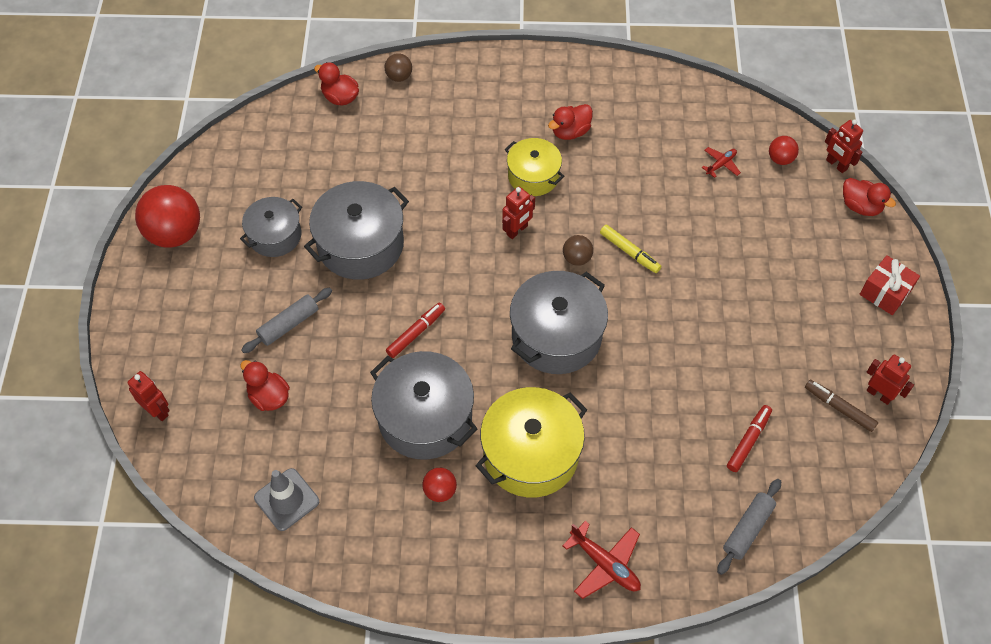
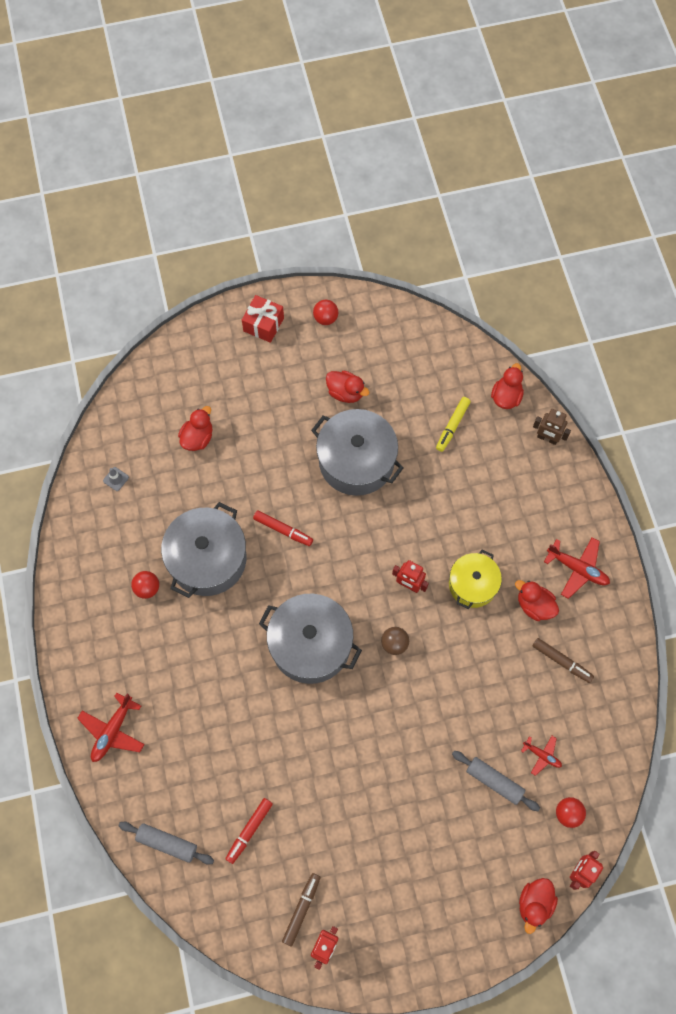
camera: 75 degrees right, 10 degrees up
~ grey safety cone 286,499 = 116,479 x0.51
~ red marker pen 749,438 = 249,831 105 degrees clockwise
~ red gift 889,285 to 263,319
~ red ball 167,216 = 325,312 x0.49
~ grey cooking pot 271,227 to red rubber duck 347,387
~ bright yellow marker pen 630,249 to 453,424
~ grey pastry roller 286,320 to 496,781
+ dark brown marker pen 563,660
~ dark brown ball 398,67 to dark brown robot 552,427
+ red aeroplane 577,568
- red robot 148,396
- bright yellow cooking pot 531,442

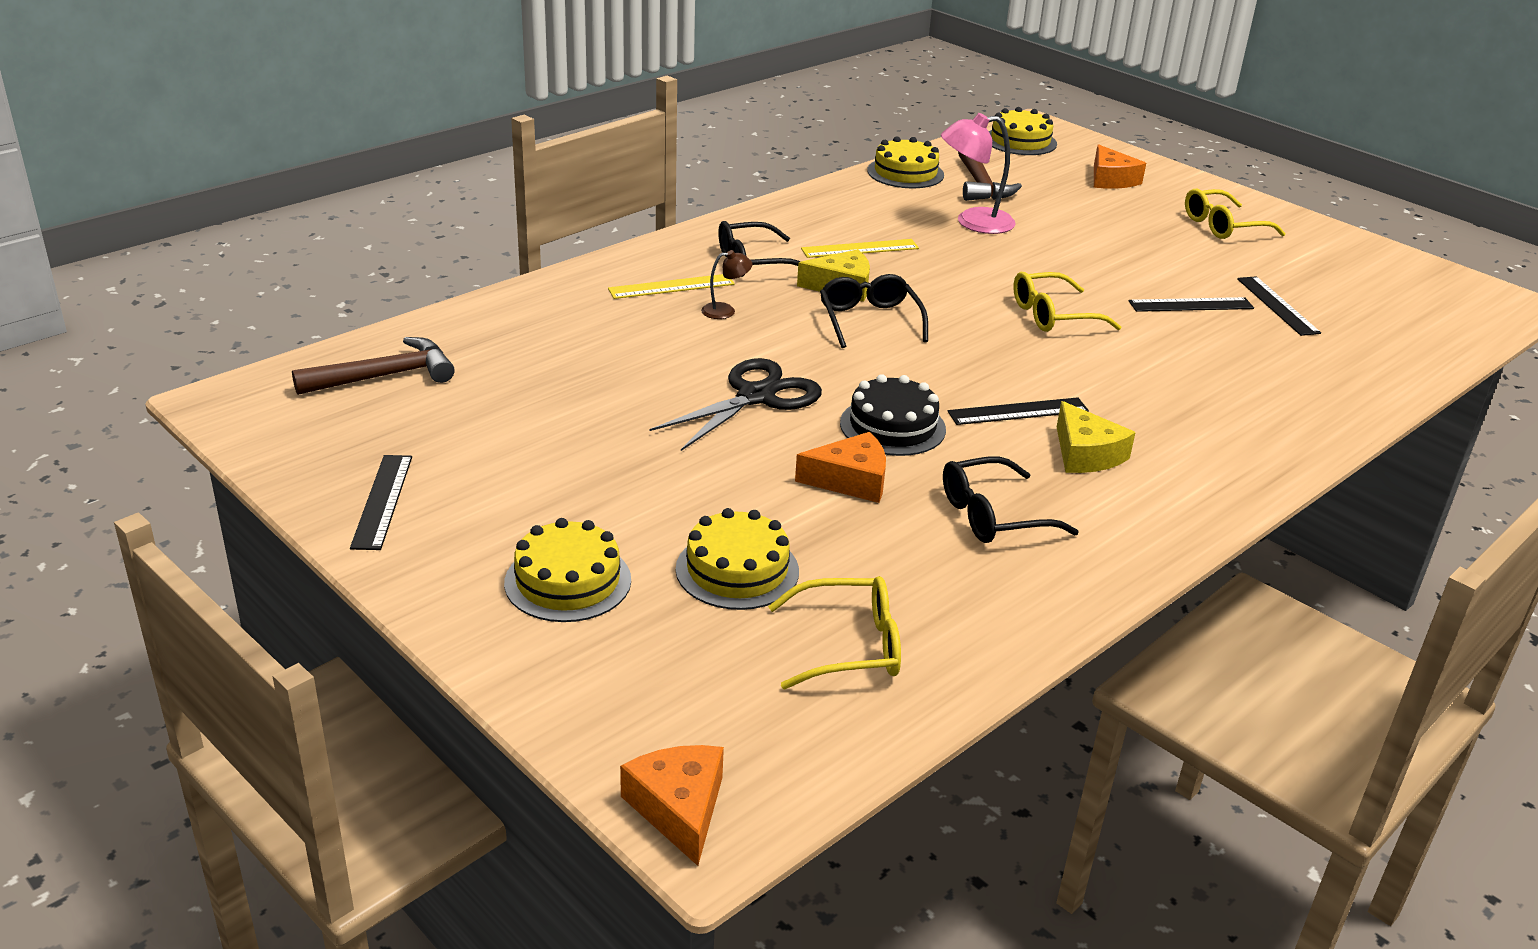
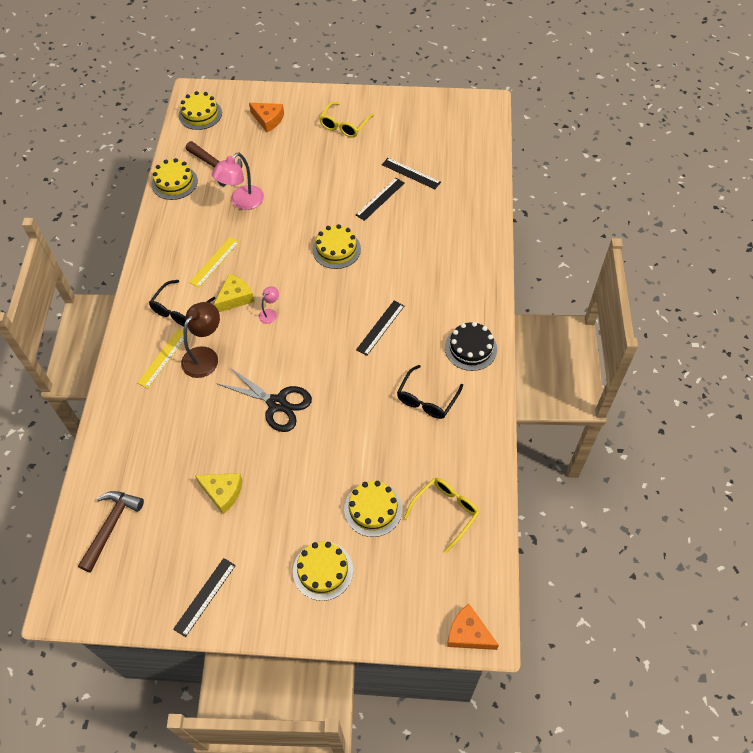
camera: 40 degrees left, 25 degrees up
~ jet-black measuring stick 381,502 = 204,597 75 degrees clockwise
~ dark brown reading lamp 727,284 = 200,340 x1.96
~ bright yellow cheese wedge 1096,437 to 218,493
~ jet-black pair of scissors 735,404 = 264,399 120 degrees clockwise
~ jet-black spectacles 874,311 to rosy reading lamp 269,305
~ bright yellow spectacles 1067,302 to bright yellow gateau 336,246
~ jet-black gateau 893,415 to 471,346
- orange-coloured cheese wedge 840,467

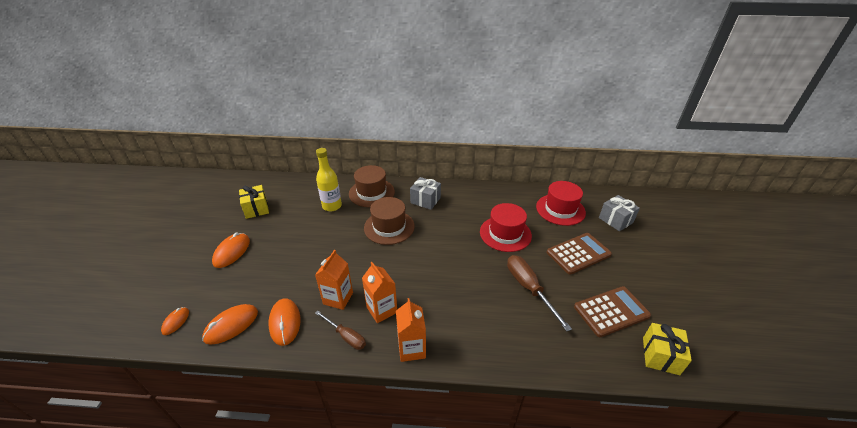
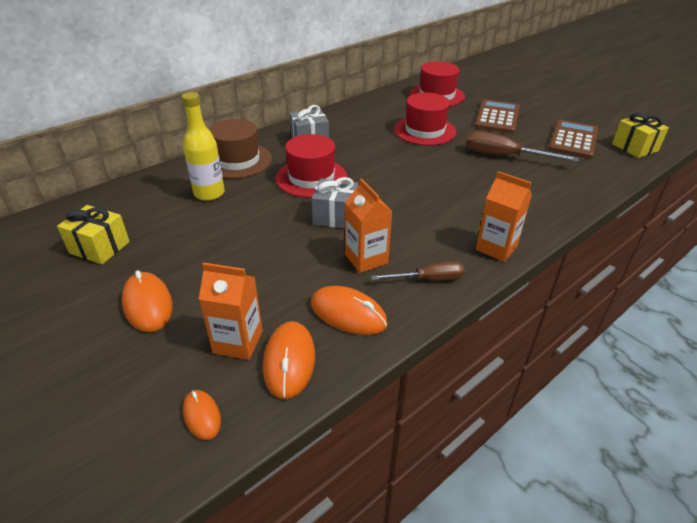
camera: 45 degrees left, 0 degrees up
~ orange-coloured juice carton 379,292 to 231,311
~ dark brown tall hat 389,221 to red tall hat 311,166
~ grey gift 619,213 to 335,202

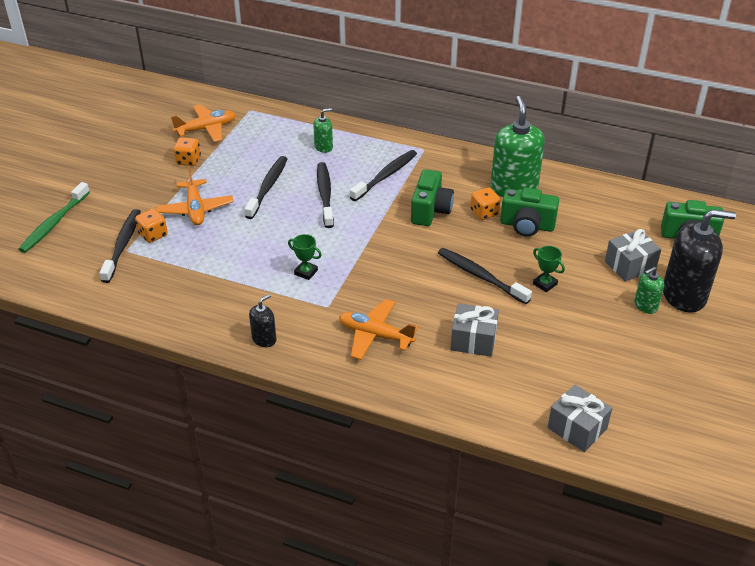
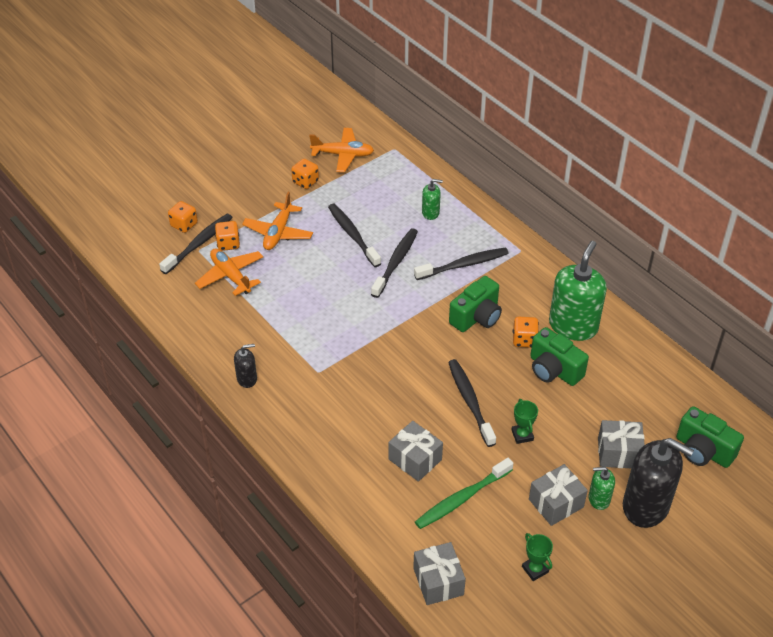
camera: 30 degrees right, 5 degrees up
+ orange-coloured die 183,217
~ orange-coloured aeroplane 378,329 to 229,272
~ jet-black tooth brush 266,187 = 354,235 75 degrees counterclockwise
~ emerald tooth brush 54,217 to 464,493
~ emerald award cup 305,257 to 537,557
+ grey gift 558,495

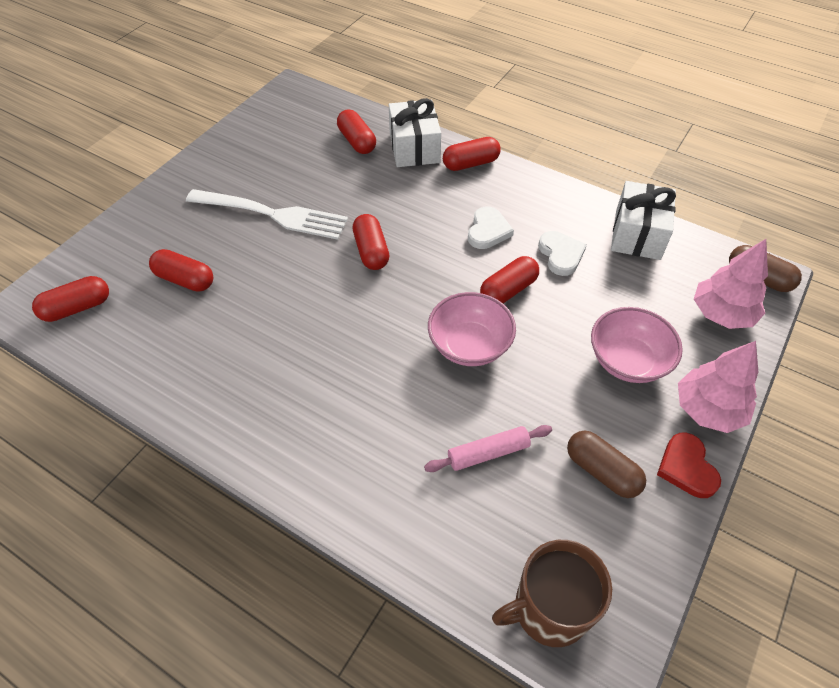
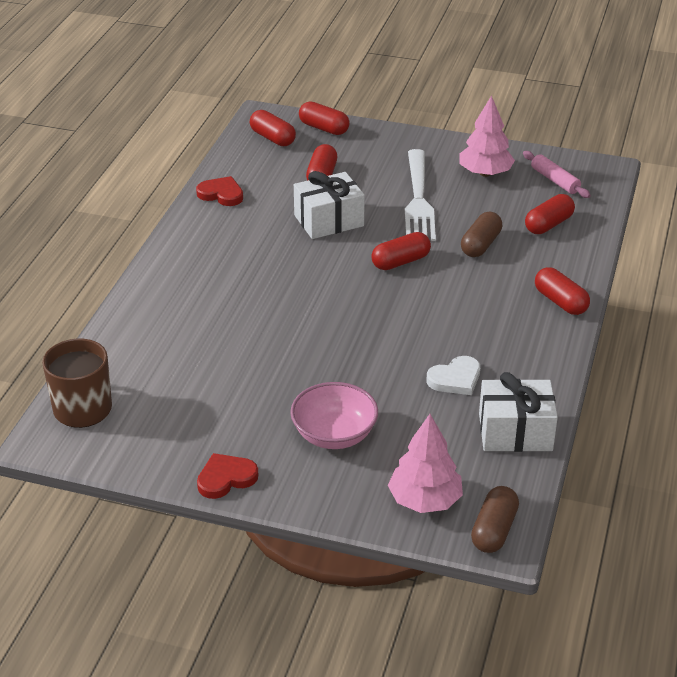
camera: 75 degrees right, 15 degrees down
+ red love heart 219,191
~ pure white gift 415,132 to 329,205
~ red pill 509,279 to 324,118
~ rosy fir tree 718,387 to 487,136
~ dark brown pill 606,464 to 481,234
~ rosy pastry roller 488,448 to 557,174
- rosy serving bowl 472,329
- pure white love heart 491,227

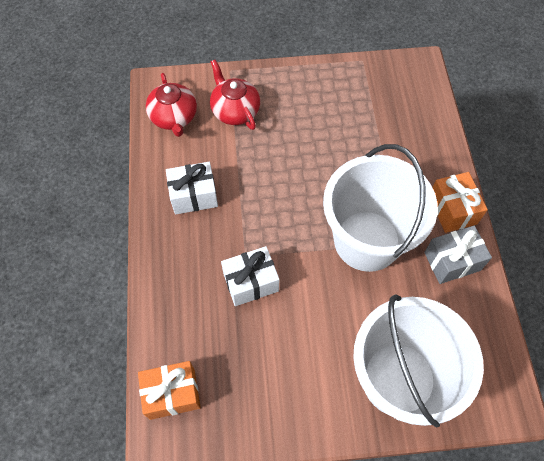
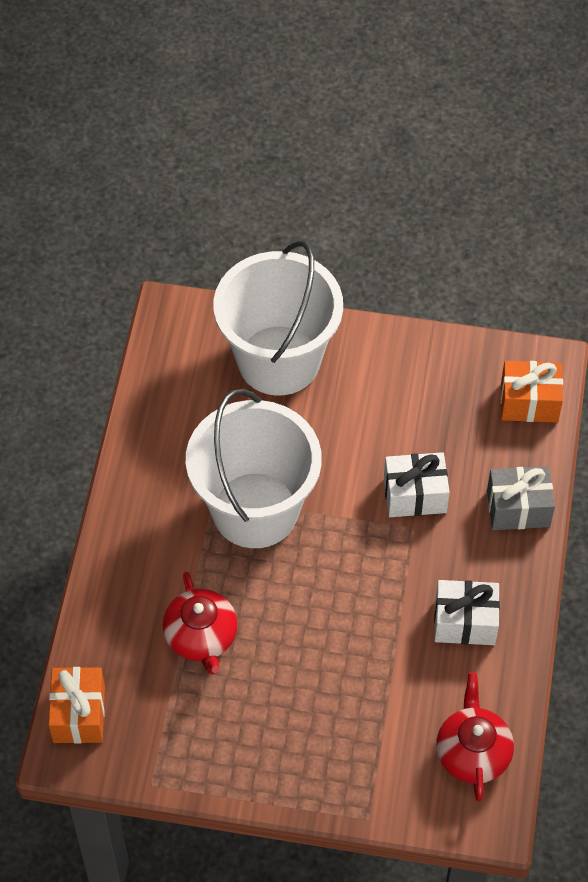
camera: 165 degrees left, 5 degrees down
~ orange-coloured gift 460,202 to 76,705
~ red teapot 235,95 to 200,623
~ grey gift 458,255 to 521,498

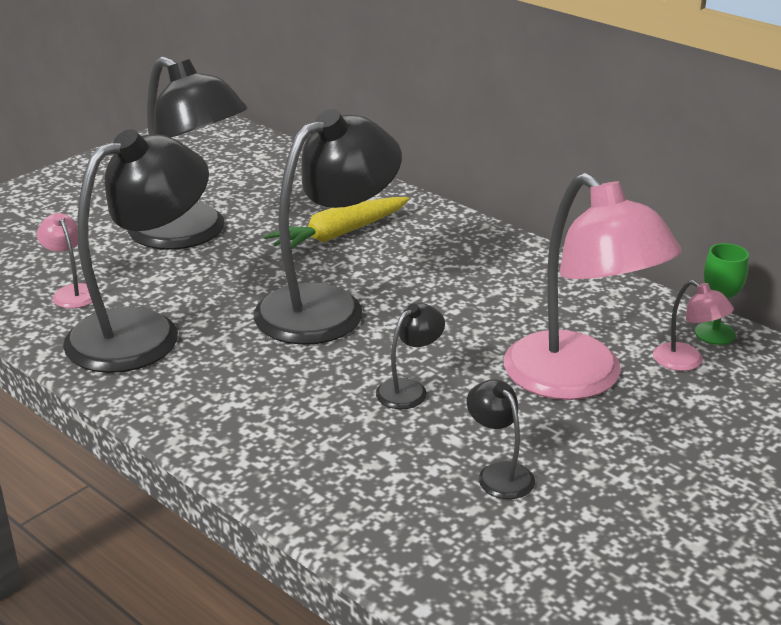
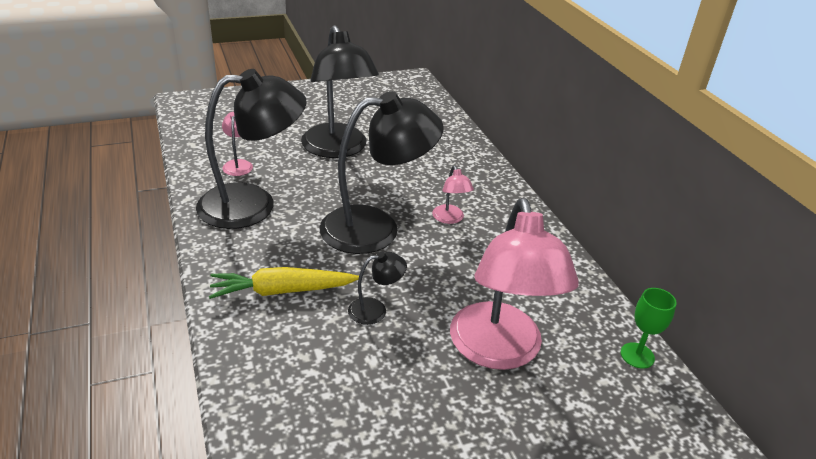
camera: 25 degrees right, 5 degrees up
~ bright yellow carrot 336,223 to 284,283
~ rosy reading lamp 693,325 to 453,195
- jet-black reading lamp 501,439

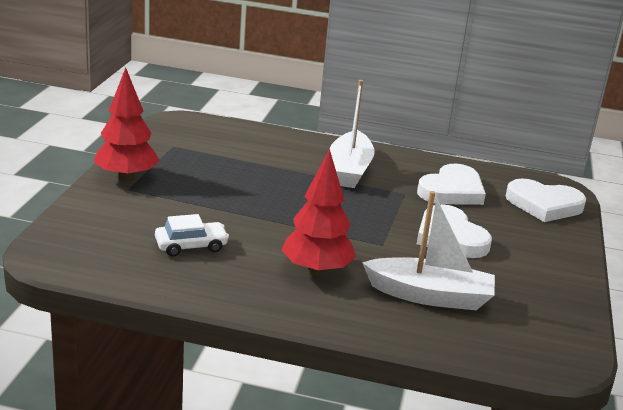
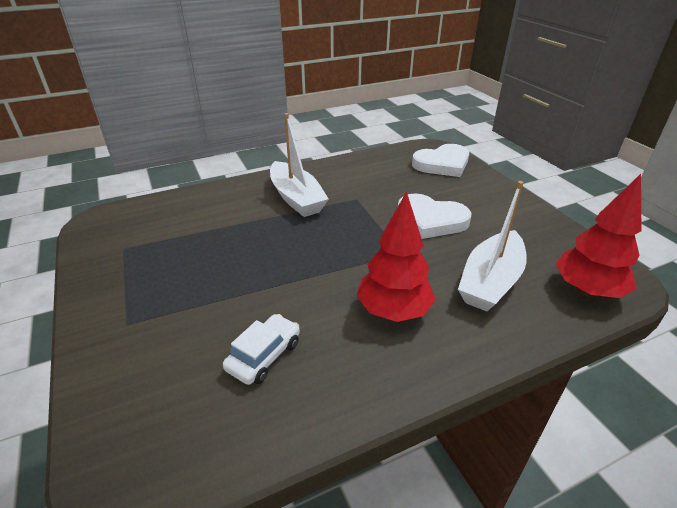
camera: 35 degrees left, 10 degrees up
~ pure white boat 428,250 = 492,246 150 degrees clockwise
~ red fir tree 126,124 to 598,236
- pure white love heart 451,184

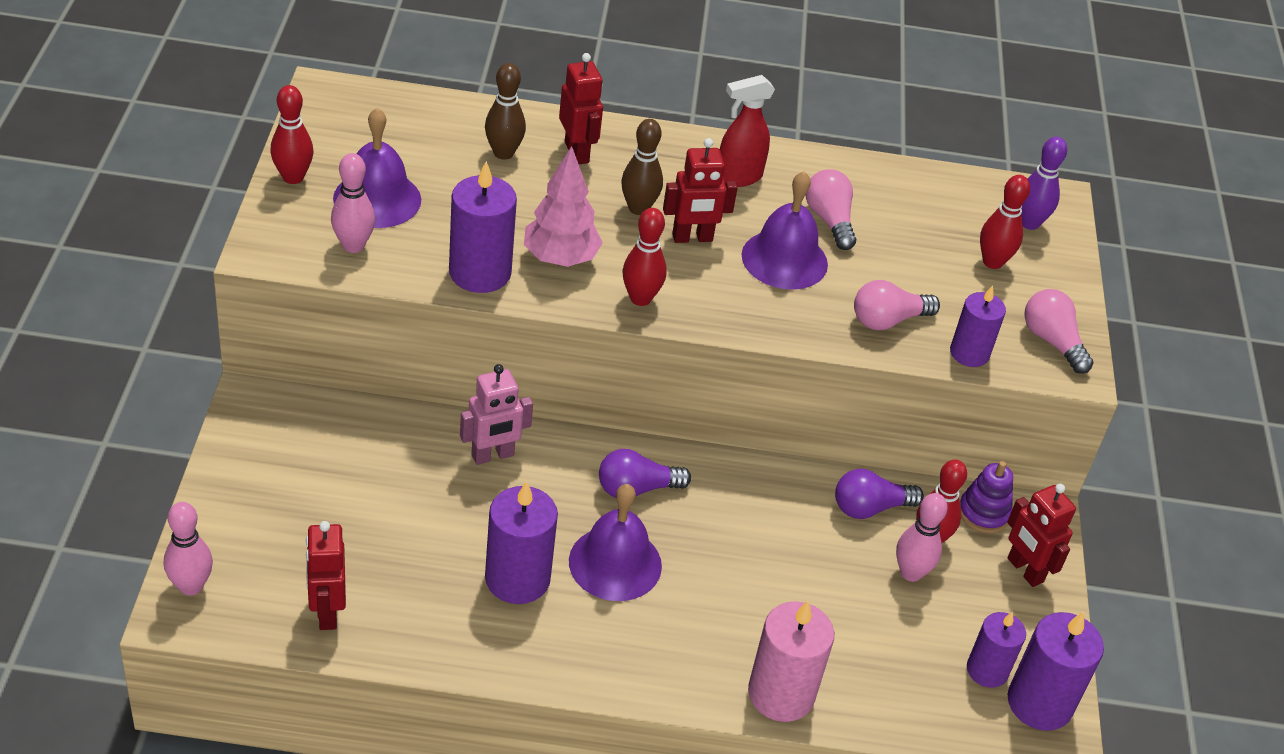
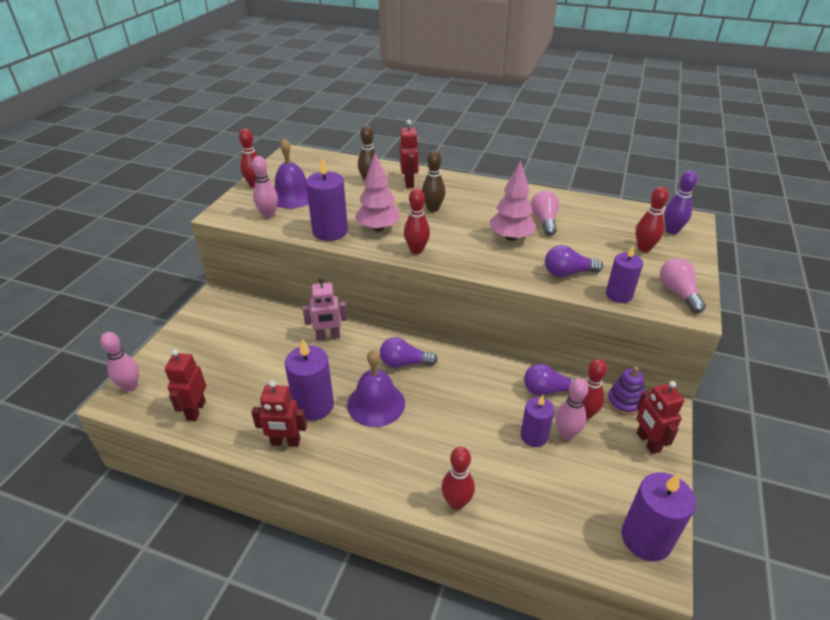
camera: 20 degrees right, 5 degrees down
~ red robot 700,190 to 279,414
~ rosy candle 791,661 to red bowling pin 458,478
~ purple hand bell 785,230 to rosy fir tree 513,200
~ purple candle 996,649 to 537,421
~ rosy bulb 897,305 to purple bulb 574,261
- red sprayer 747,131

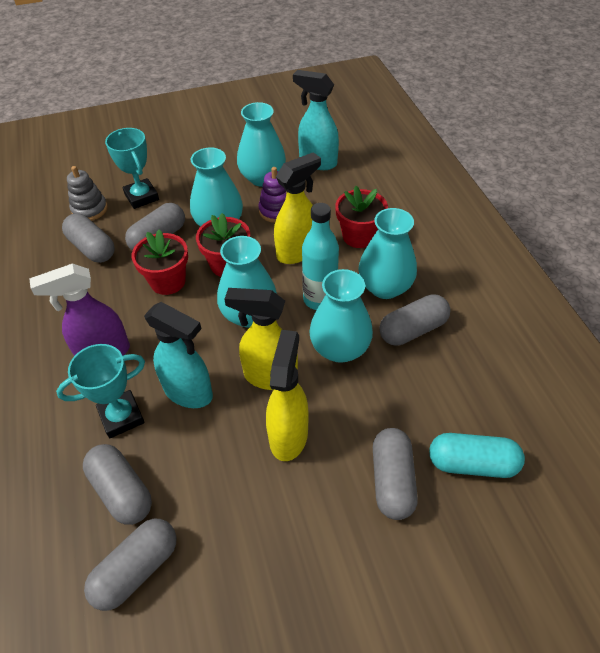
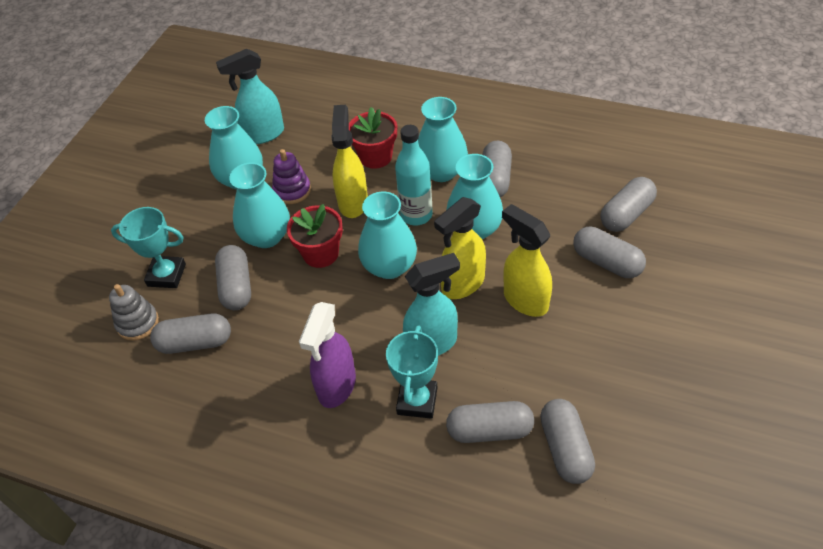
camera: 50 degrees left, 0 degrees up
~ turquoise pill 477,455 to grey pill 628,204
- red plant pot 160,262

